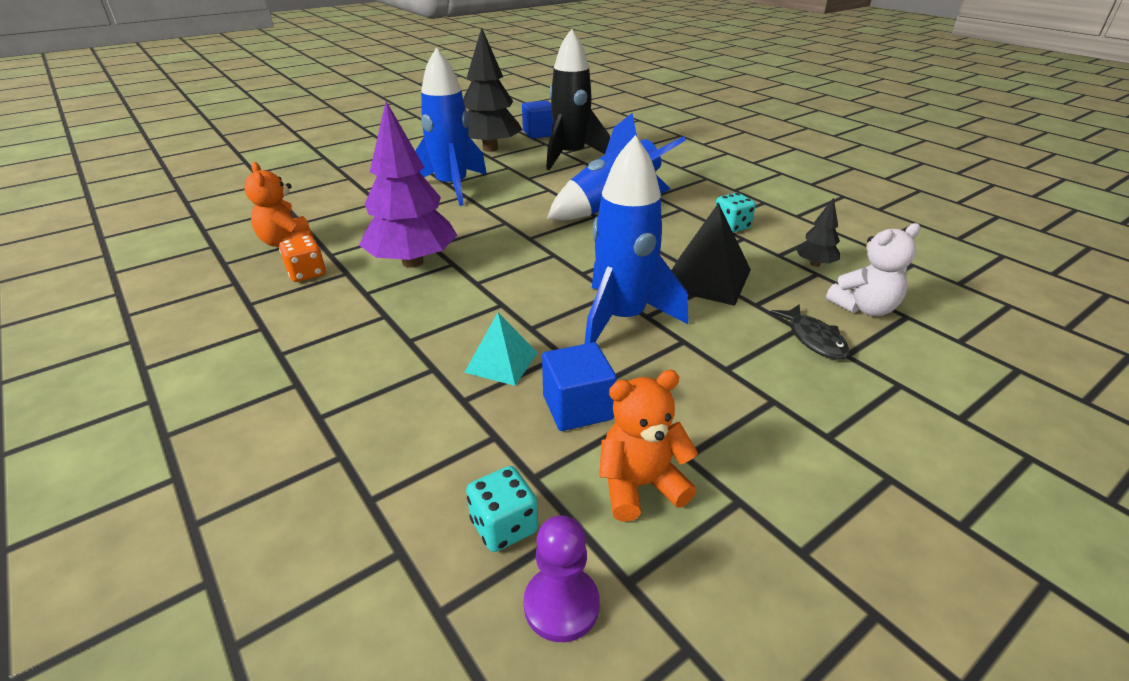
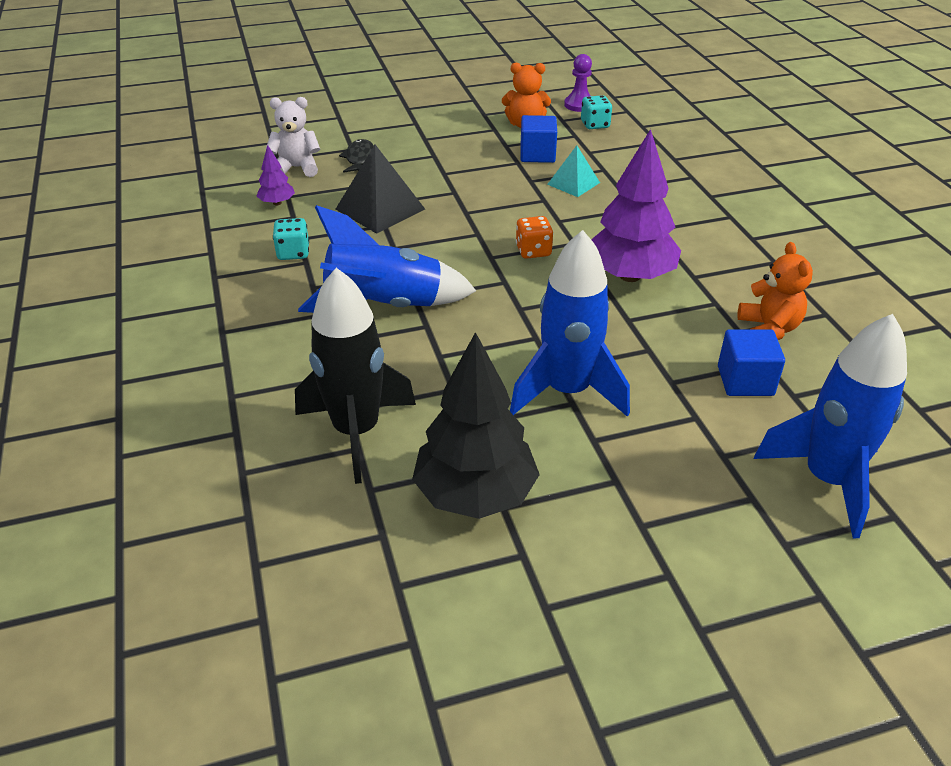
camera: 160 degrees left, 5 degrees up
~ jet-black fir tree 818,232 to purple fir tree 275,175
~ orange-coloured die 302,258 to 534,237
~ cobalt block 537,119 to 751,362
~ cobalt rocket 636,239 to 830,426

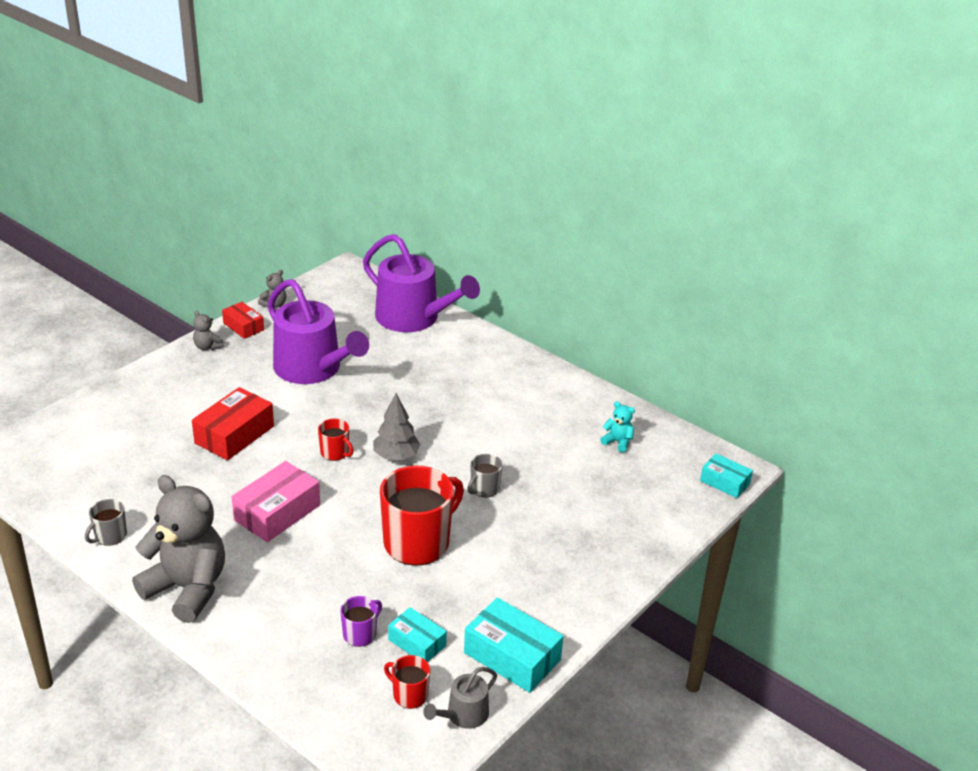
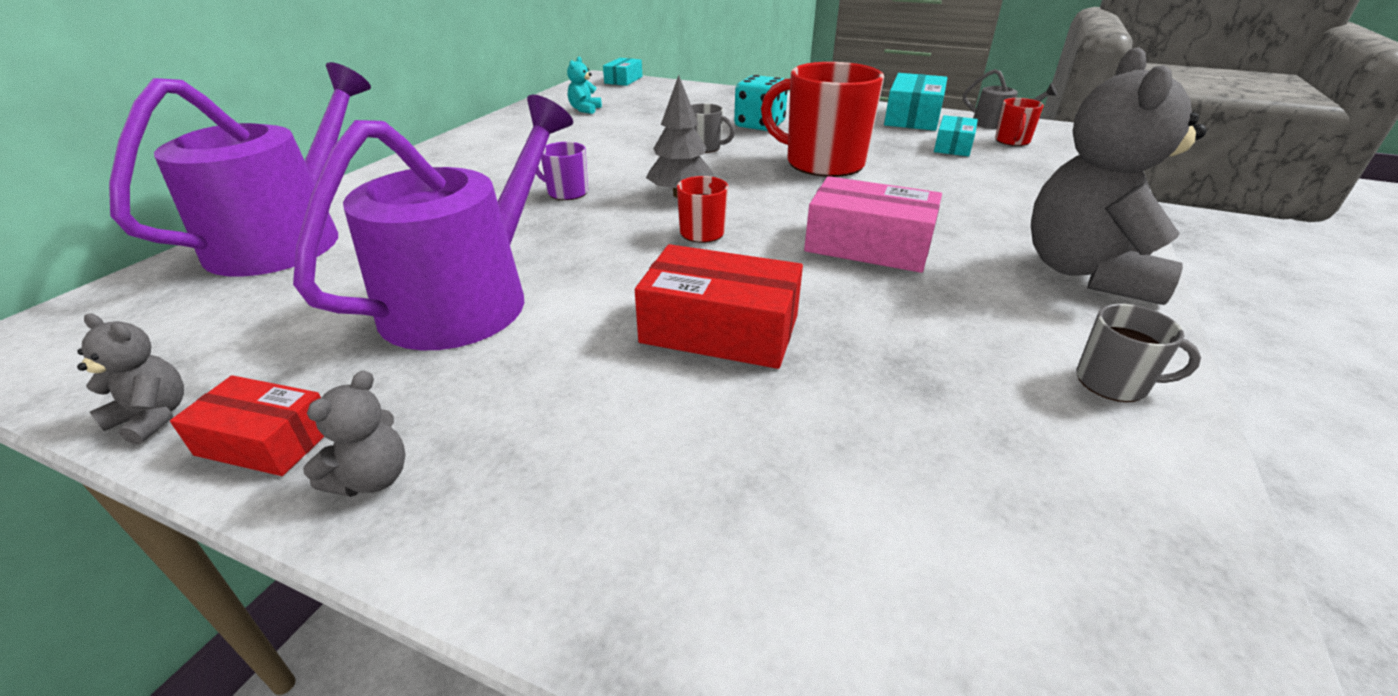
camera: 105 degrees left, 0 degrees up
~ red package 243,320 = 247,425 75 degrees clockwise
~ purple tea mug 361,621 to 562,171
+ turquoise die 761,103

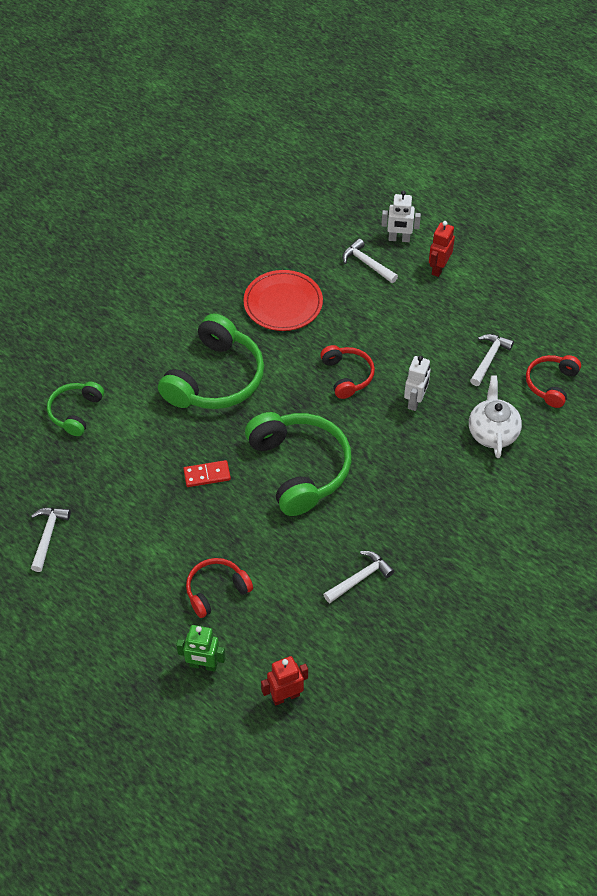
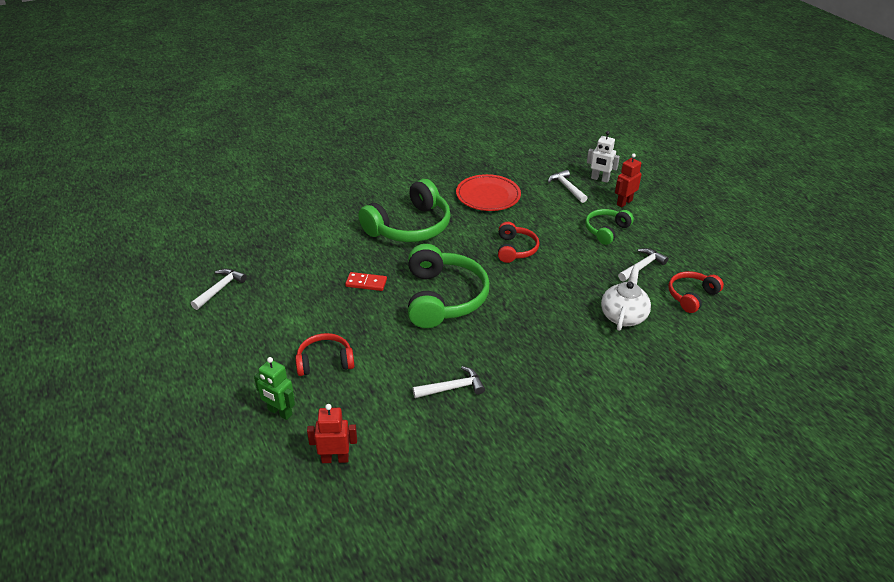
camera: 20 degrees right, 15 degrees down
~ emerald over-ear headphones 75,409 to 609,227
- pure white robot 417,383

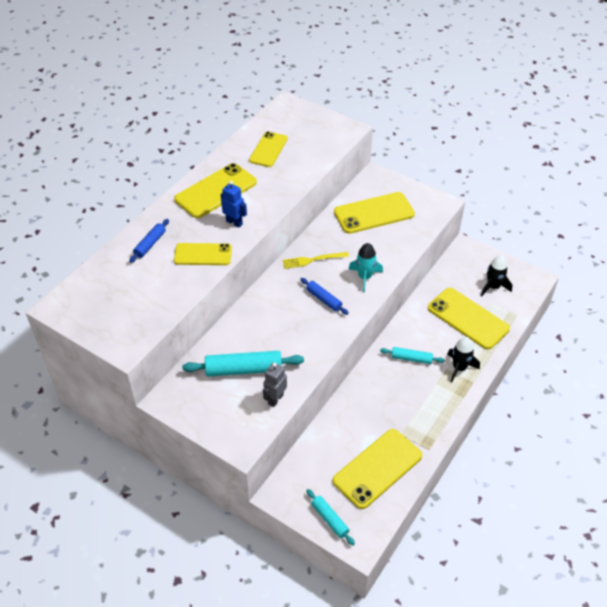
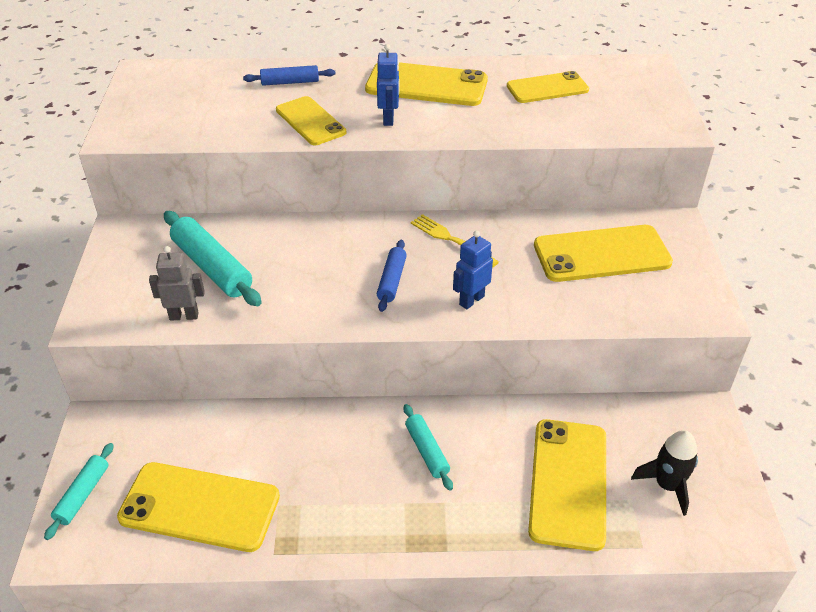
camera: 55 degrees right, 5 degrees down
~ turquoise rocket 365,267 to cobalt robot 473,270
~ bright yellow smartphone 374,213 = 603,253 45 degrees counterclockwise
- jet-black rocket 463,360

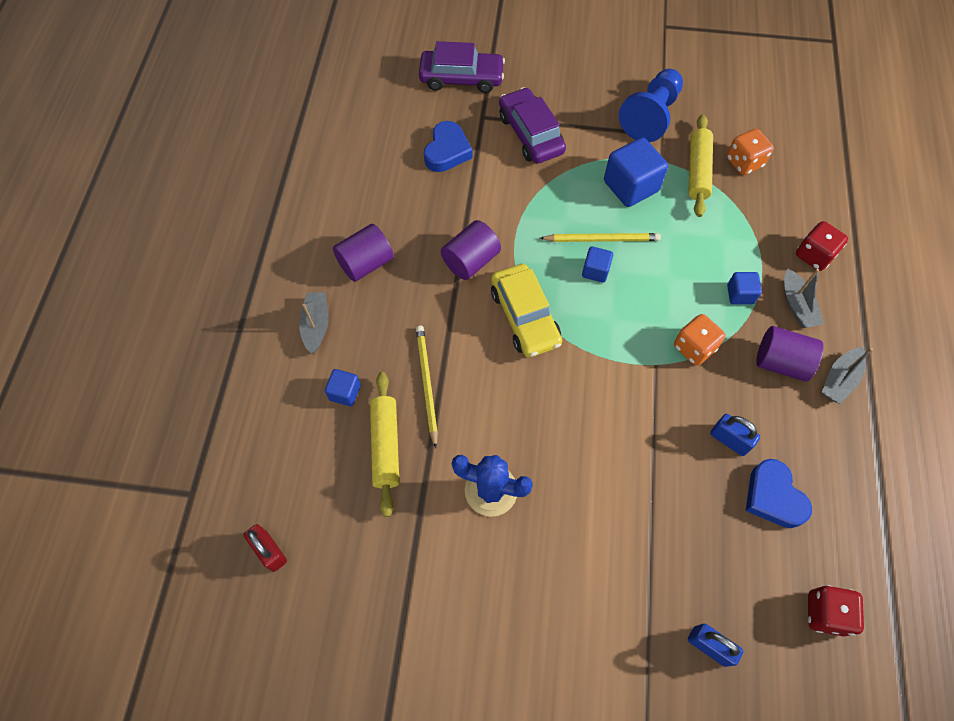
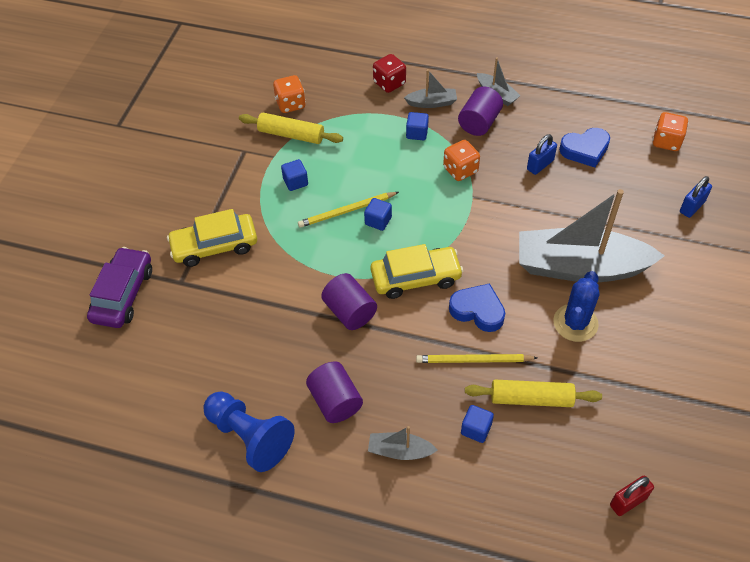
camera: 80 degrees left, 10 degrees down
~ purple toy car 532,125 to bright yellow toy car 212,238
~ cobalt game pawn 651,105 to 249,432
~ cobalt block 636,172 = 294,175 x0.54
~ bright yellow pencil 600,237 = 348,210 120 degrees counterclockwise
~ cobalt love heart 448,146 to 477,307
+ grey boat 592,235
~ red die 836,610 to orange-coloured die 670,131

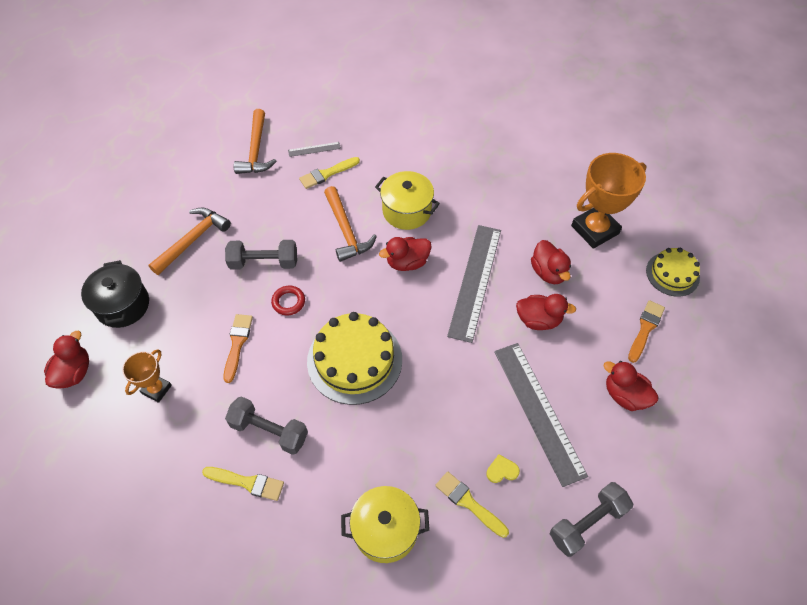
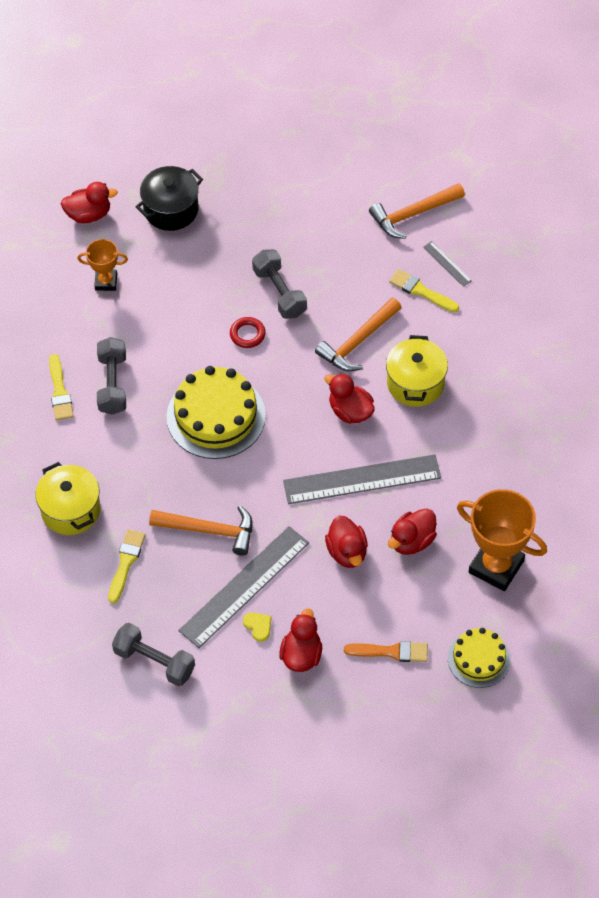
camera: 65 degrees right, 0 degrees up
~ orange-coloured carpenter's hammer 189,241 to 201,530
~ bright yellow love heart 503,468 to 257,627
- orange-coloured brush 238,348

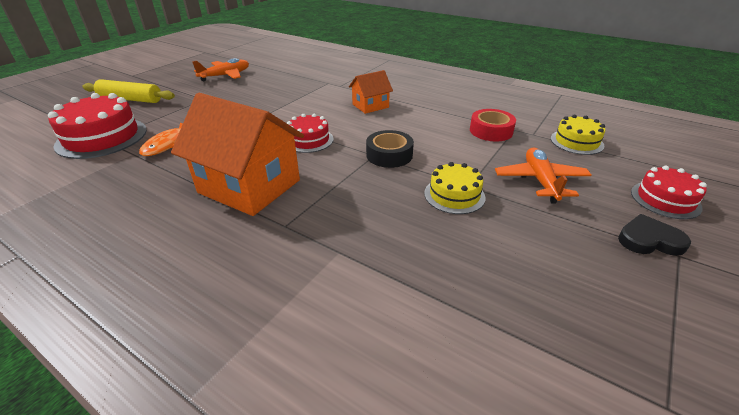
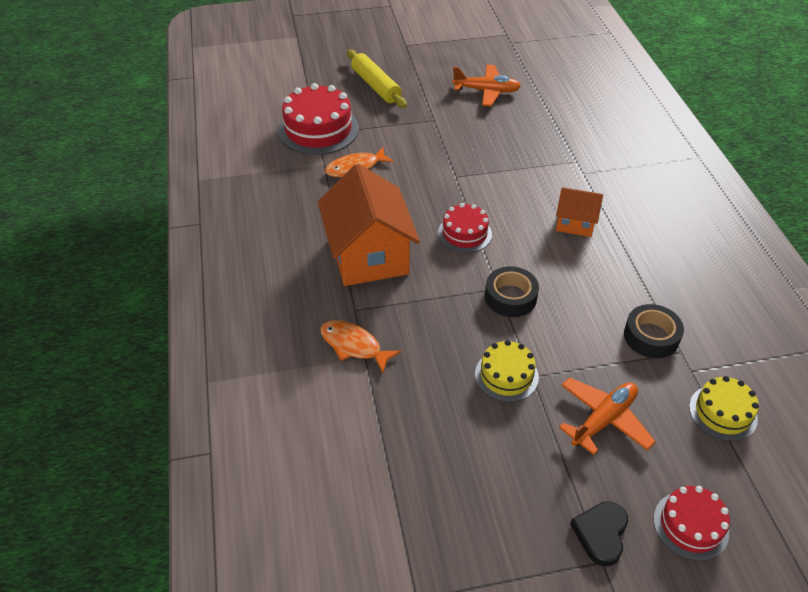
camera: 45 degrees right, 10 degrees up
+ orange-coloured toy fish 360,346
~ jet-black love heart 654,235 = 599,533 120 degrees counterclockwise
~ red roll of tape 493,125 to jet-black roll of tape 654,331

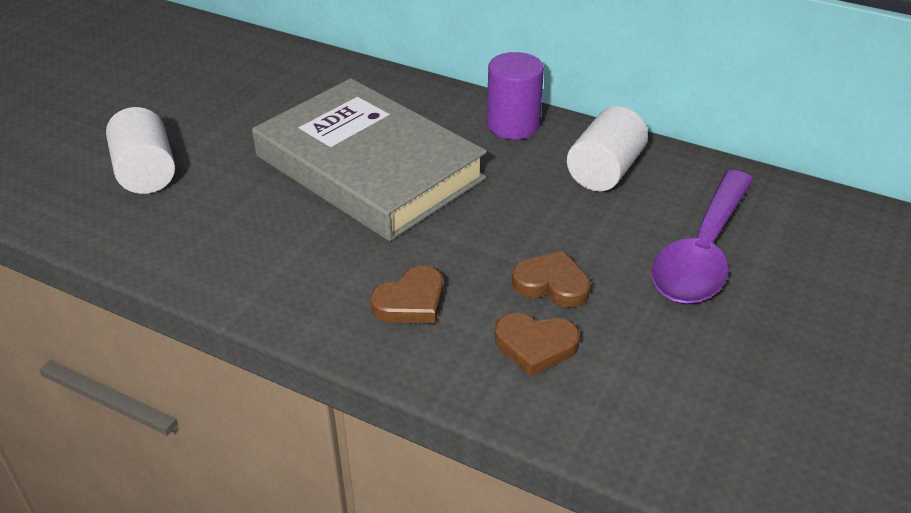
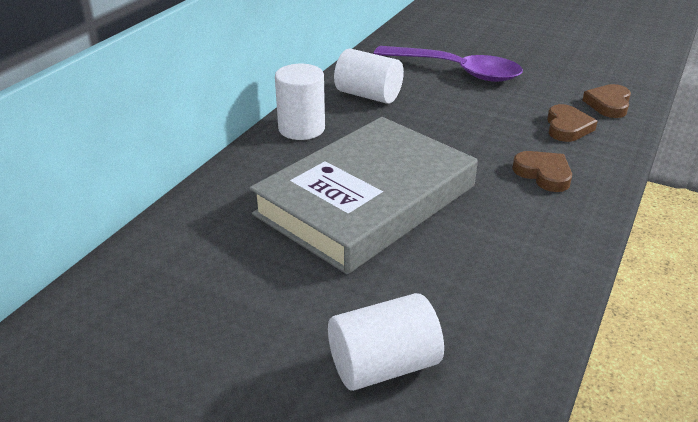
camera: 90 degrees left, 5 degrees down
~ purple solid cylinder 515,96 to pure white solid cylinder 300,102
~ dark brown love heart 551,279 to 606,101

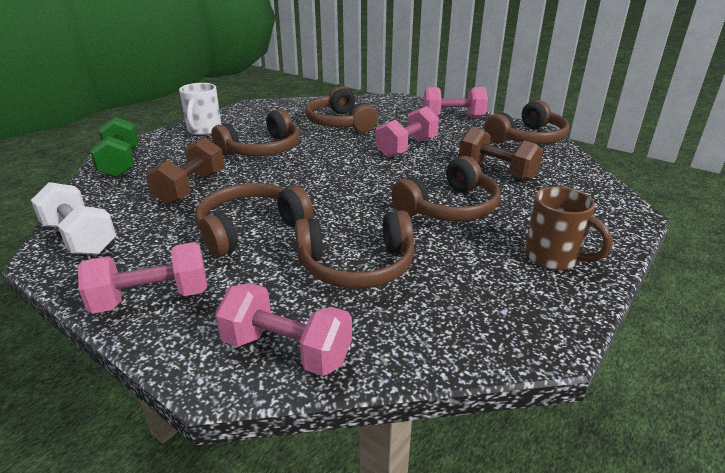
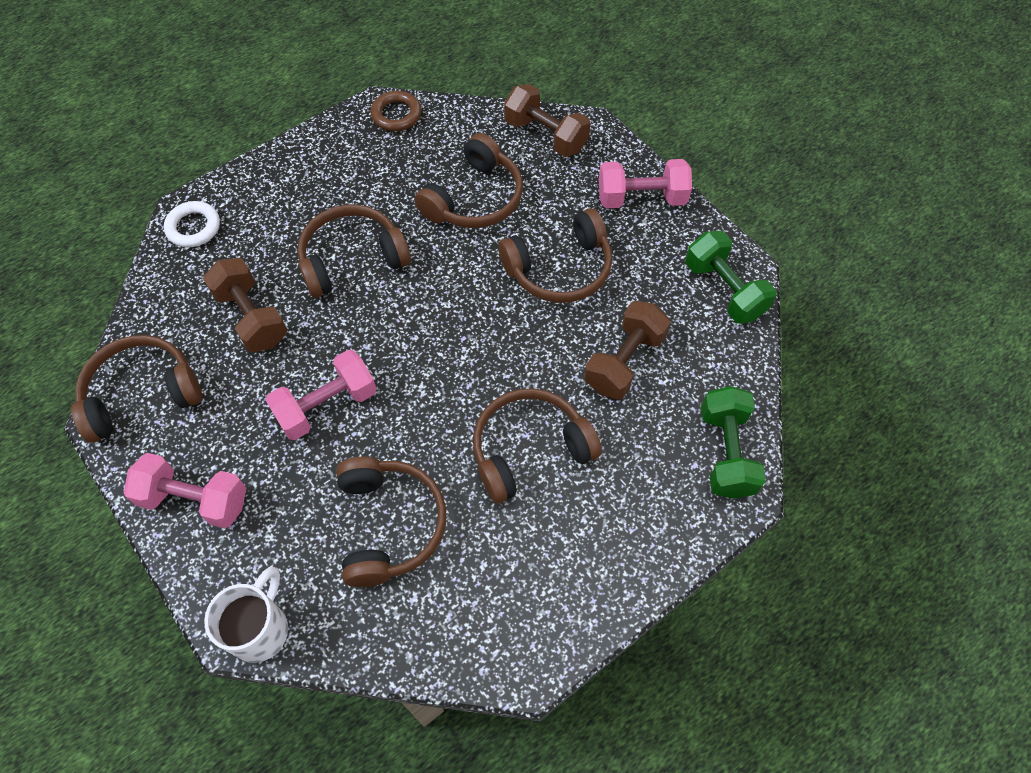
camera: 165 degrees left, 30 degrees up
+ pure white ring 192,224
~ pure white tea mug 200,109 to 246,615
+ dark brown ring 396,111
~ dark brown over-ear headphones 354,249 = 469,180 120 degrees clockwise
~ rosy dumbbell 283,329 to dark brown dumbbell 547,120
~ pure white dumbbell 73,218 to emerald dumbbell 730,277
- dark brown tea mug 568,228

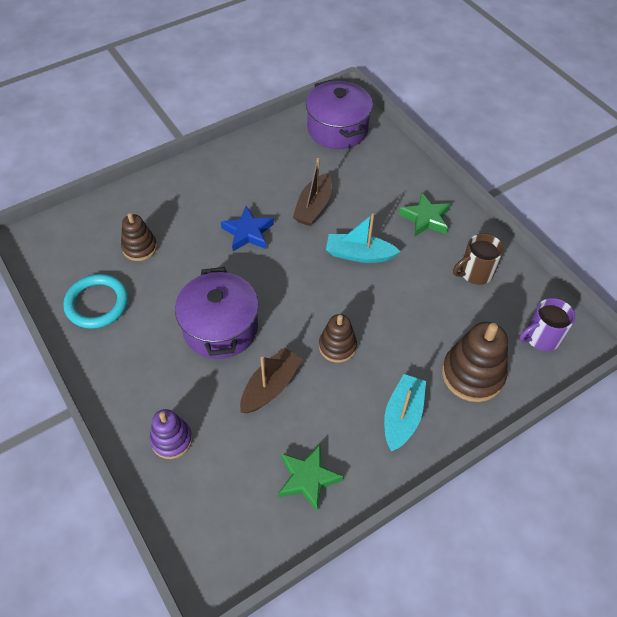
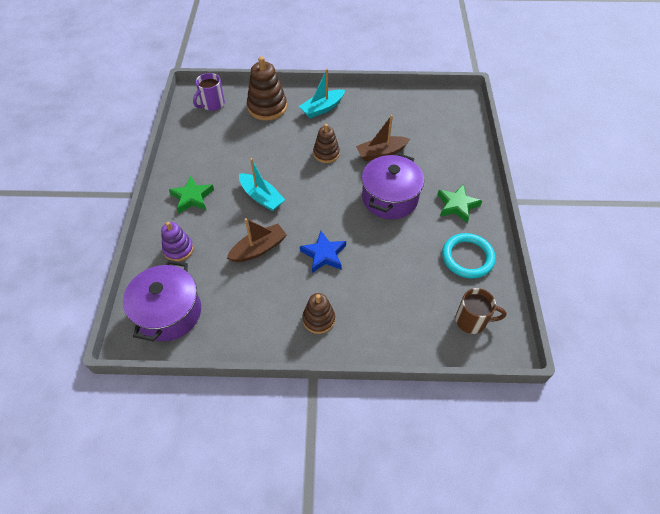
camera: 145 degrees left, 0 degrees up
~ purple stacking rings 171,434 to 177,241
~ purple tea mug 547,324 = 209,92 120 degrees clockwise
~ dark brown stacking rings 139,237 to 318,313
~ emerald star 310,478 to 459,203
~ dark brown tea mug 478,259 to 480,311

